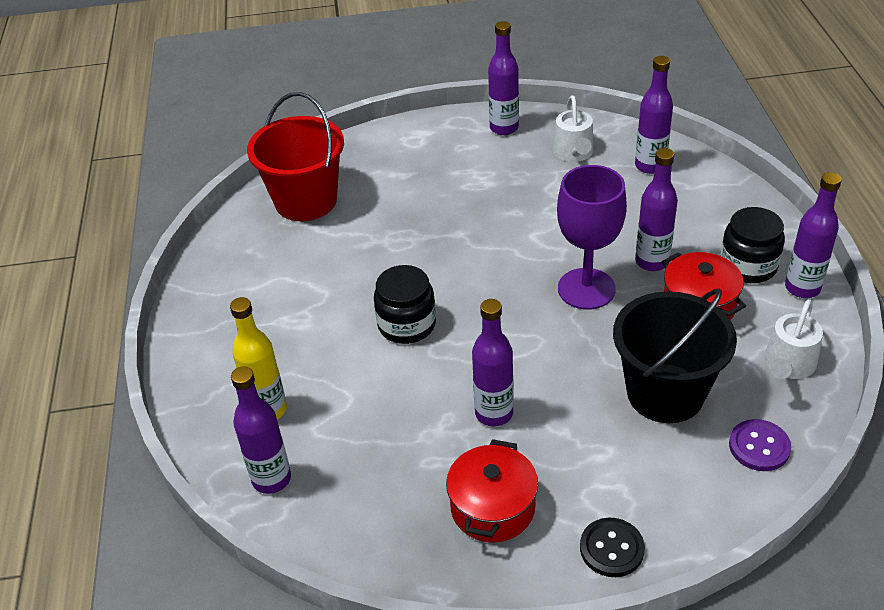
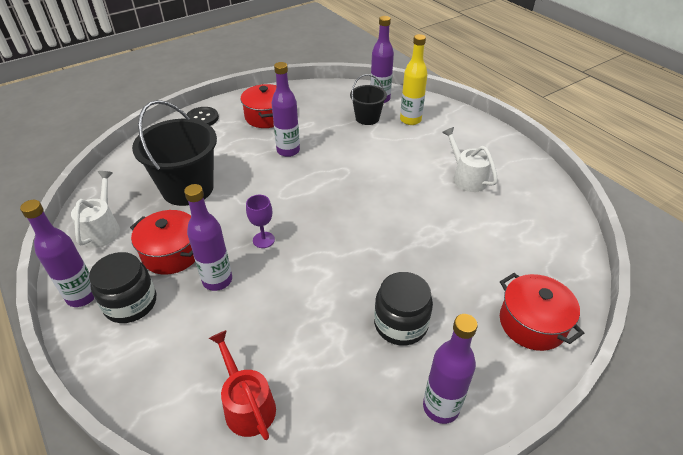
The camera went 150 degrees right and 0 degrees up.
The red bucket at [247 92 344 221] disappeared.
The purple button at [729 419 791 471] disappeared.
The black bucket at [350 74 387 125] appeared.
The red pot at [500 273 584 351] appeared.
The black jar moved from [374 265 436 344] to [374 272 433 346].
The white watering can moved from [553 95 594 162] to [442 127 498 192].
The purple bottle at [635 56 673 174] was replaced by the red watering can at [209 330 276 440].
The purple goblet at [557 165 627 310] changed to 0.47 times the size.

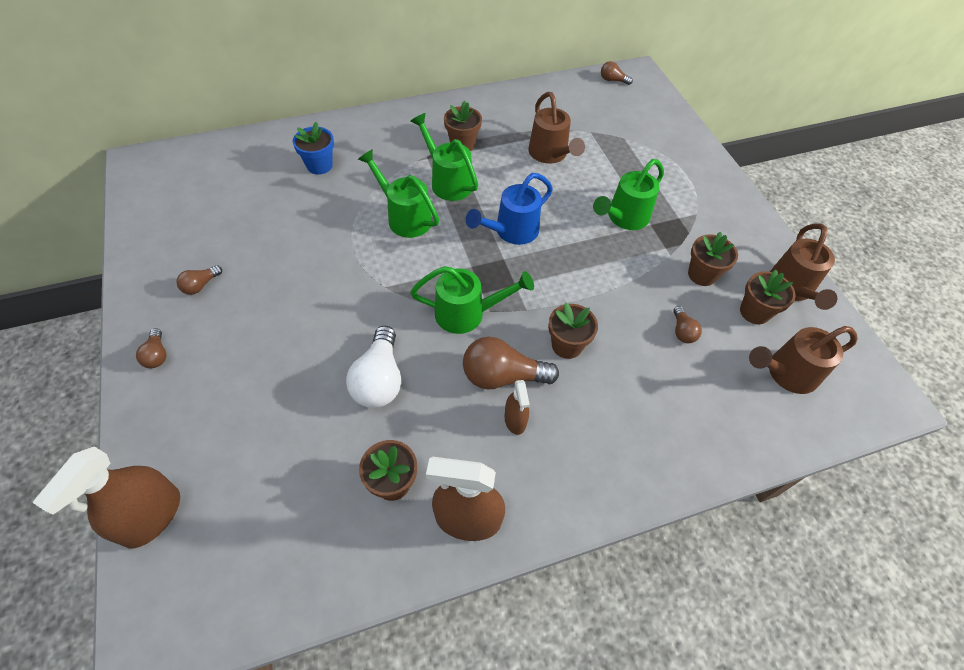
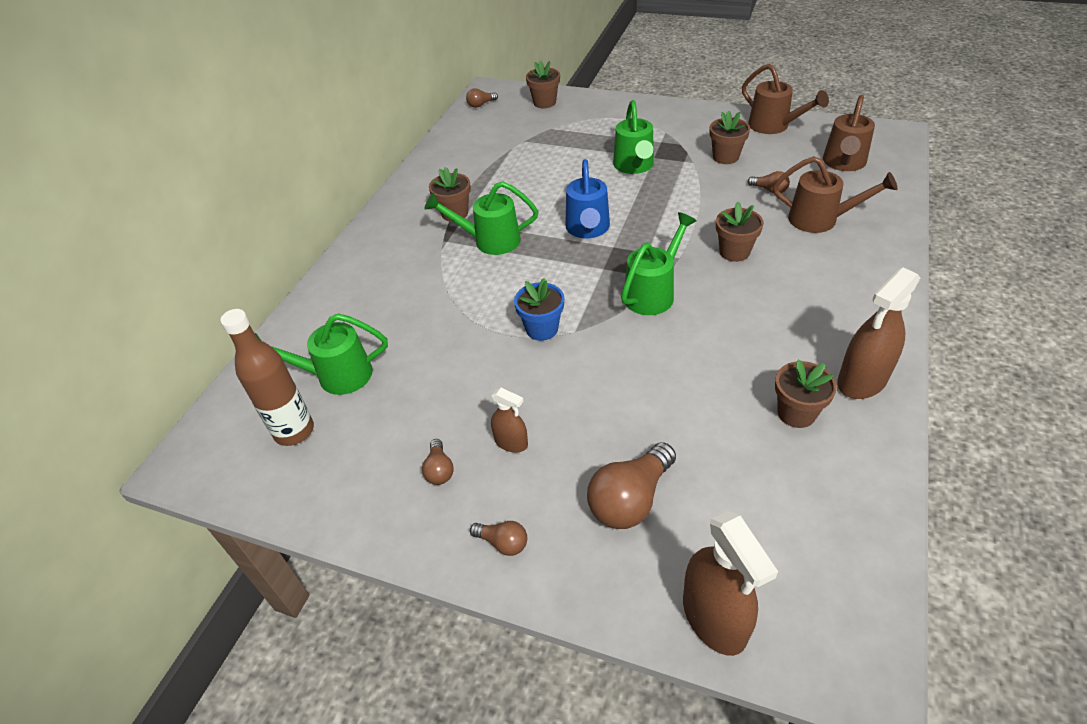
The camera went 45 degrees left and 10 degrees down.
The white light bulb at [346 326 401 408] disappeared.
The brown bottle at [220 309 314 446] appeared.
The blue flower pot moved from [293 122 334 175] to [514 278 564 341].
The green watering can moved from [358 149 439 238] to [255 314 388 395].
The brown light bulb moved from [463 337 559 390] to [587 442 676 529].
The brown spray bottle moved from [504 380 530 435] to [491 388 528 453].
The brown watering can moved from [528 92 585 164] to [773 156 898 233].
The brown flower pot moved from [740 270 796 324] to [526 60 560 108].

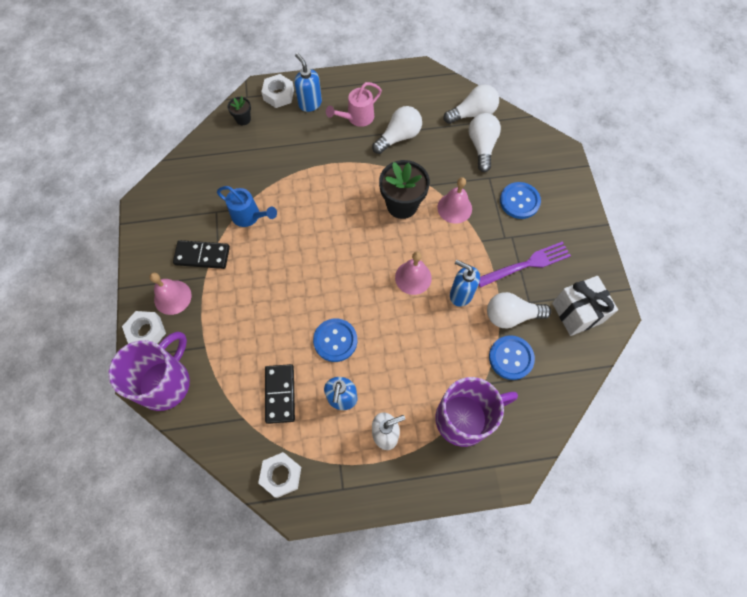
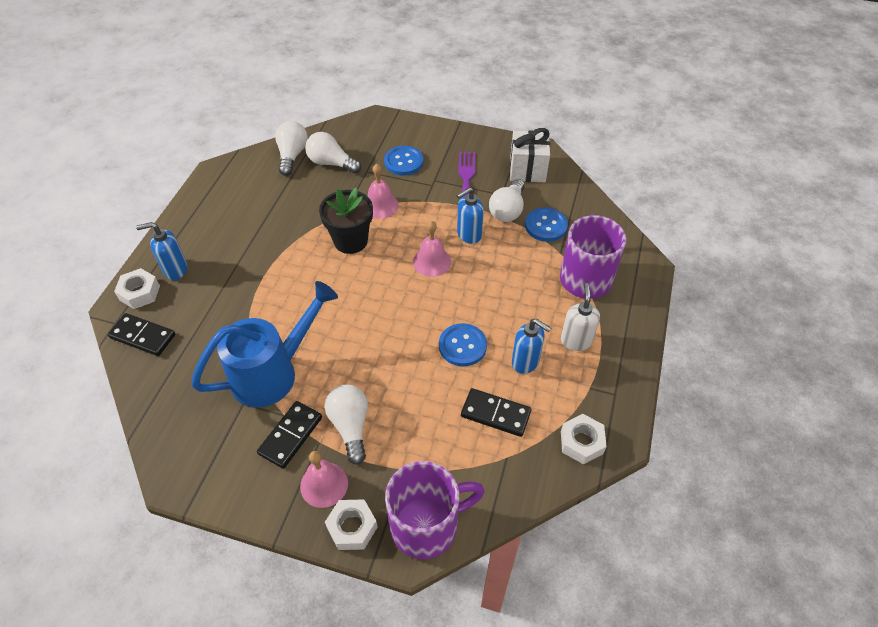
The camera went 65 degrees left and 15 degrees down.
The pink watering can at [326 82 382 127] disappeared.
The white light bulb moved from [372 106 422 154] to [325 384 368 465].
The black flower pot at [228 96 251 125] was replaced by the black domino at [108 313 175 356].
The purple mug at [108 332 190 411] turned 105 degrees clockwise.
The blue watering can at [217 186 277 227] changed to 1.83 times the size.

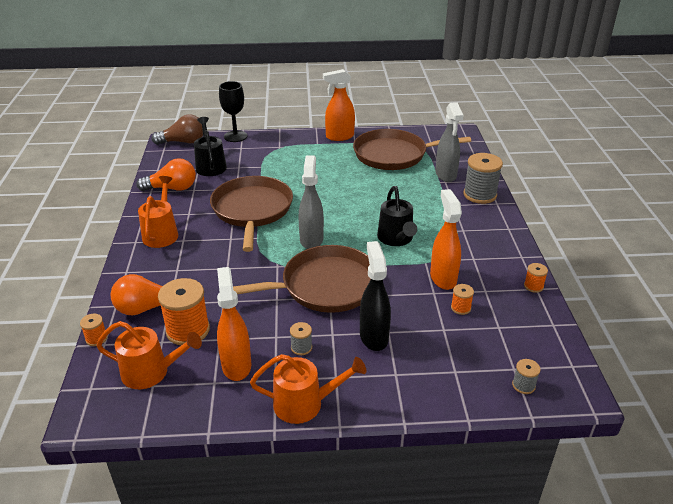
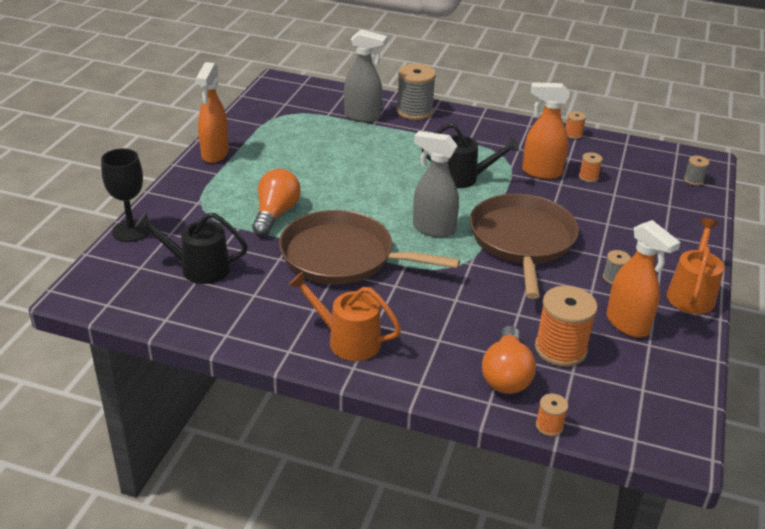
The camera went 70 degrees left and 0 degrees up.
The orange watering can at [96 321 202 389] disappeared.
The brown light bulb at [152 114 203 145] disappeared.
The brown pan at [353 129 471 170] disappeared.
The black spray bottle at [360 241 391 351] disappeared.
The orange light bulb moved from [136 158 196 191] to [252 169 301 236].
The orange spray bottle at [217 267 251 381] turned 135 degrees counterclockwise.

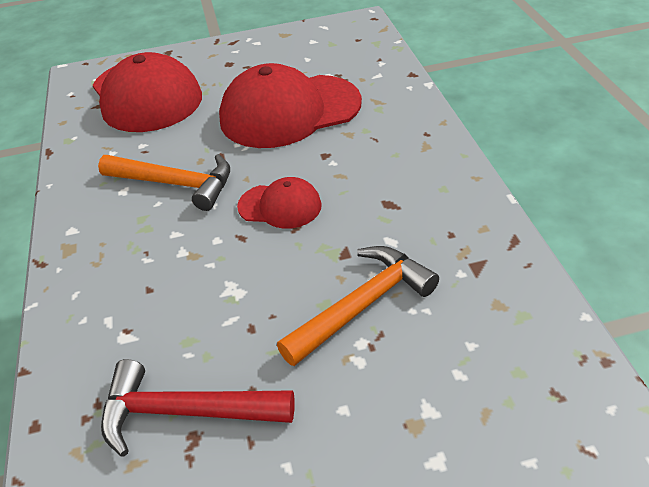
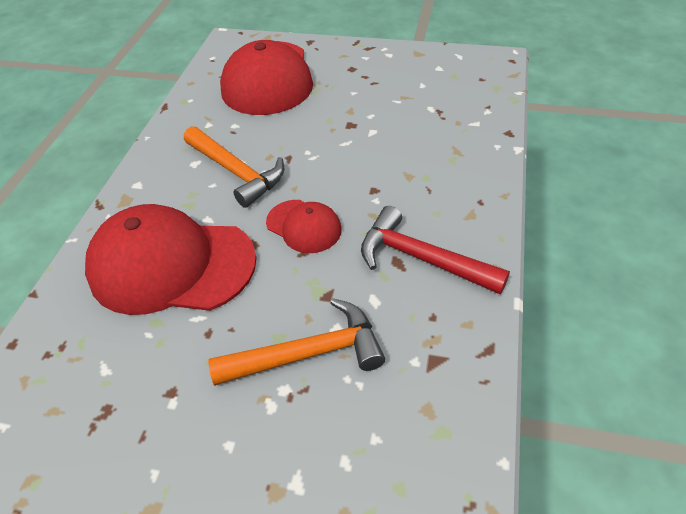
The camera went 25 degrees right and 5 degrees up.
The red hammer moved from [101 359 295 457] to [361 206 510 294].
The red cap moved from [219 63 362 148] to [85 204 256 315].

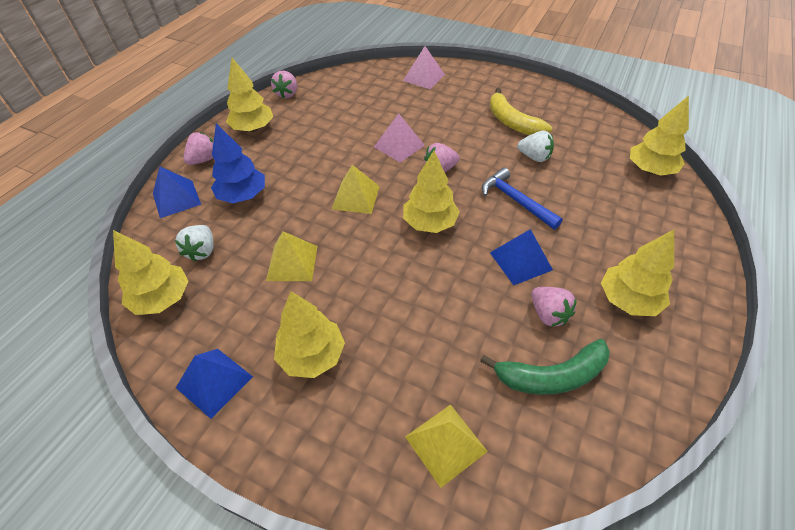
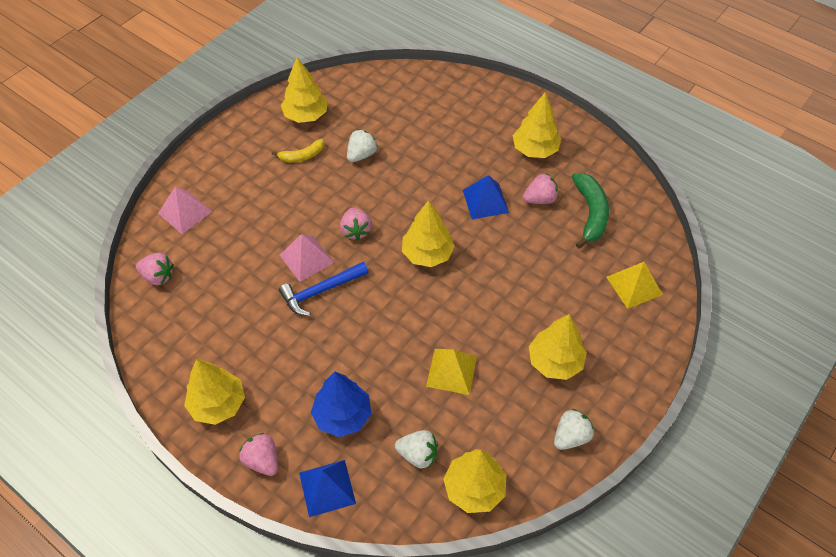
The camera went 80 degrees left and 5 degrees up.
The yellow pyramid at [332 165 380 214] disappeared.
The pink strawberry moved from [271 71 297 98] to [136 253 174 286].
The blue hammer moved from [482 167 563 229] to [279 262 369 316].
The yellow tree moved from [630 96 689 175] to [281 57 328 123].
The blue pyramid at [176 349 253 419] was replaced by the white strawberry at [554 409 594 450].
The yellow banana at [490 88 552 135] changed to 0.61 times the size.

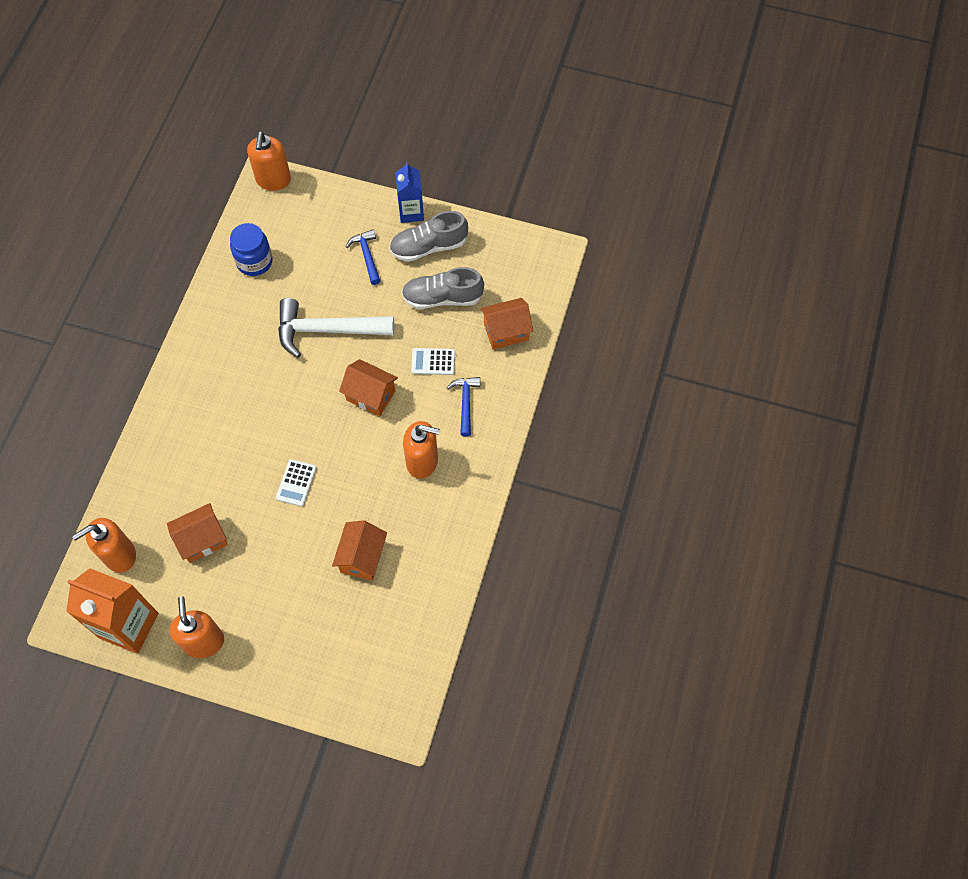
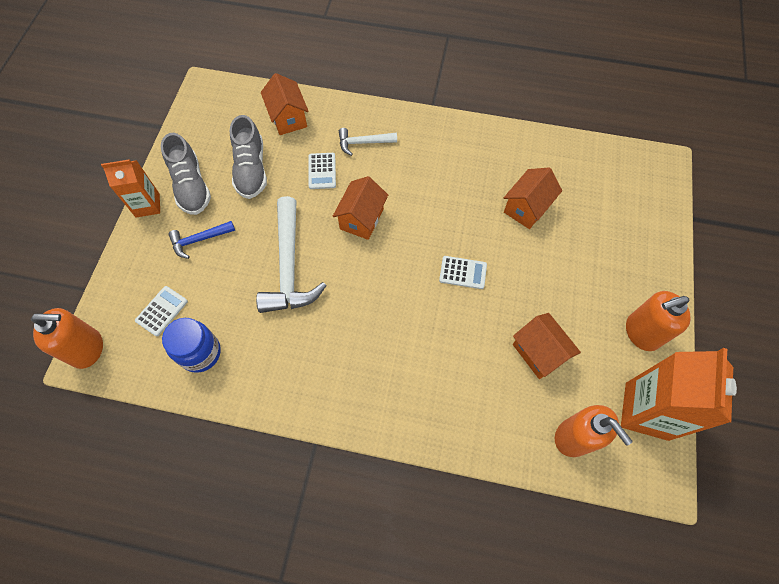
The camera went 95 degrees left and 0 degrees up.
The orange soap dispenser at [403 421 440 479] disappeared.
The white calculator at [135 286 188 337] appeared.
The blue carton at [395 162 424 223] became the orange carton at [101 160 160 218].
The blue hammer at [447 377 480 436] became the white hammer at [339 128 397 156].
The orange house at [332 520 387 581] turned 60 degrees counterclockwise.

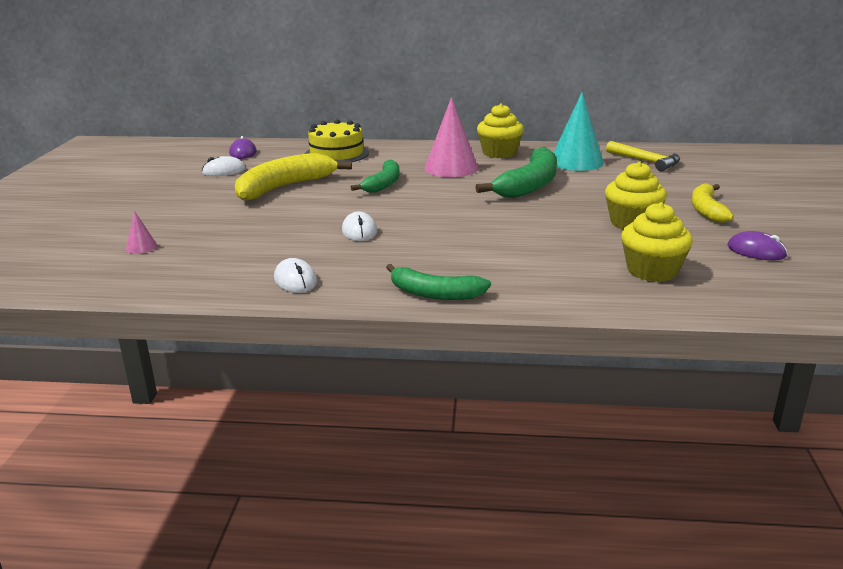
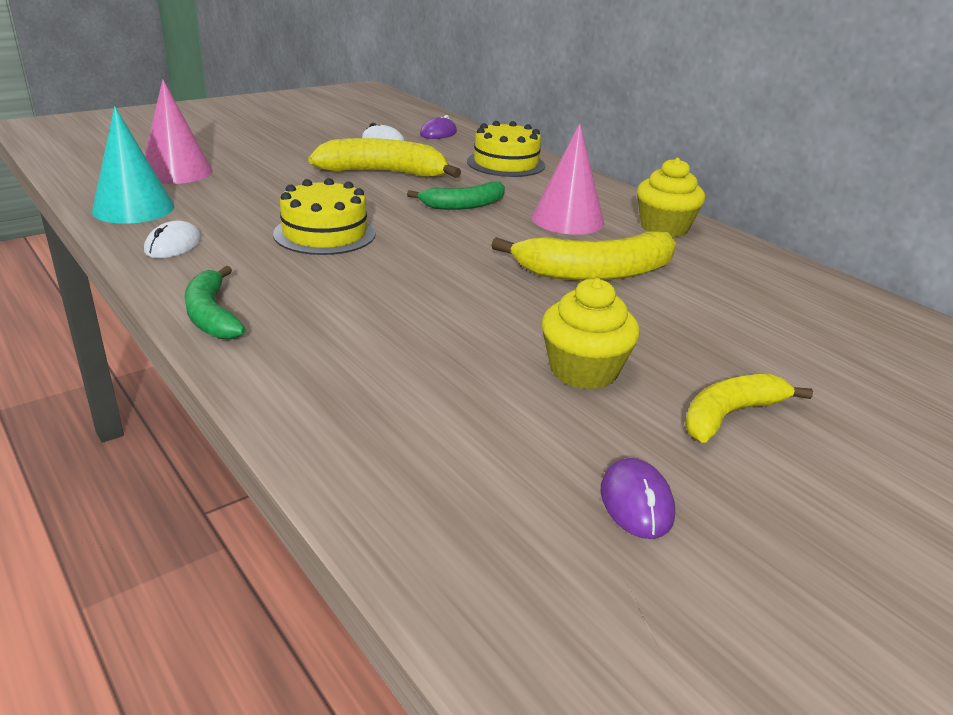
The camera went 45 degrees right and 5 degrees up.
The yellow hammer at [606 141 680 171] disappeared.
The yellow cupcake at [621 202 693 282] disappeared.
The turquoise cone moved from [553 92 604 171] to [92 106 174 224].
The white mouse at [342 212 377 241] was replaced by the yellow cake at [273 178 376 255].
The green banana at [475 147 557 198] became the yellow banana at [491 231 676 281].
The pink cone at [126 210 157 254] changed to 2.28 times the size.

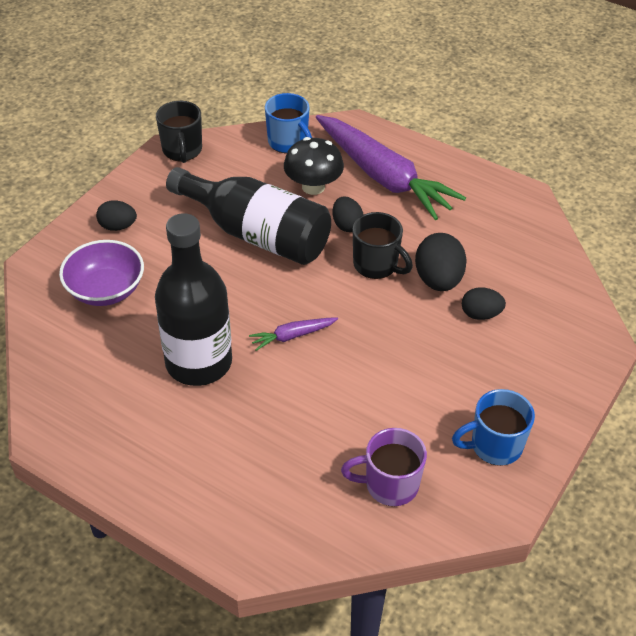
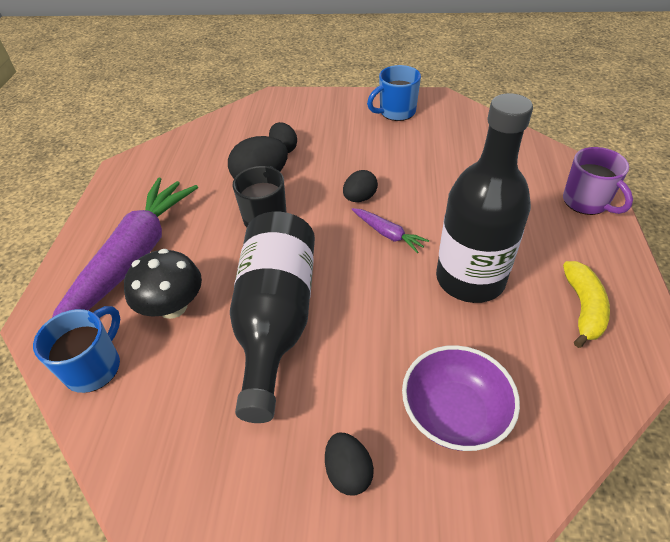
The camera went 115 degrees left and 0 degrees up.
The black mug at [156 101 202 163] disappeared.
The yellow banana at [563 261 610 348] appeared.
The black egg moved from [333 196 363 232] to [343 170 378 202].
The purple mug moved from [341 428 427 506] to [563 147 633 215].
The blue mug at [452 389 535 466] turned 105 degrees clockwise.

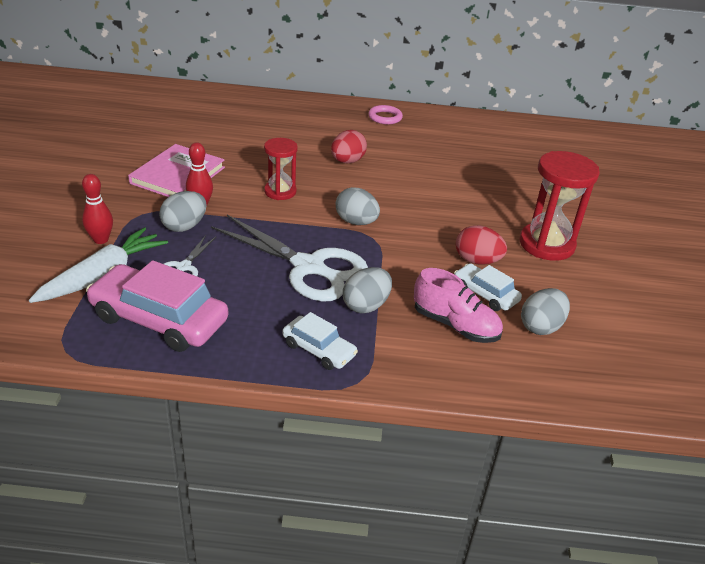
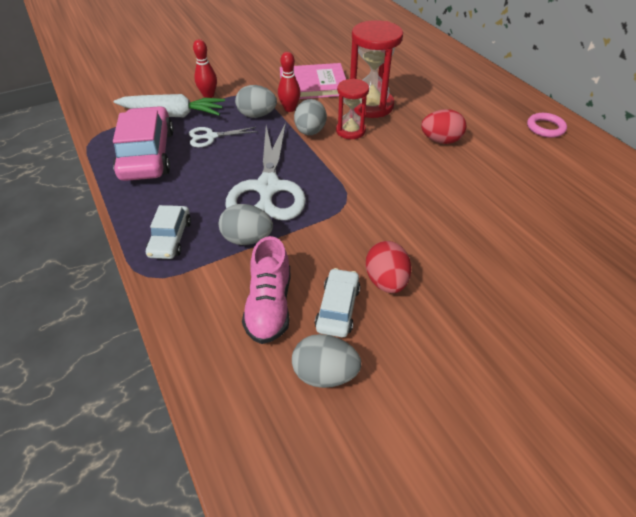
The camera went 60 degrees right and 10 degrees up.
The grey egg moved from [336 187 380 225] to [294 99 327 135].
The red hourglass moved from [520 151 600 261] to [349 20 403 118].

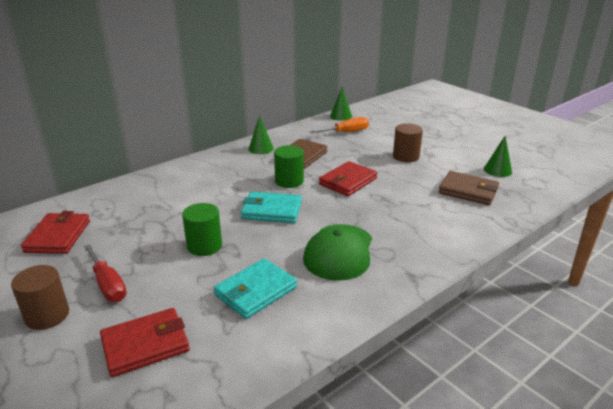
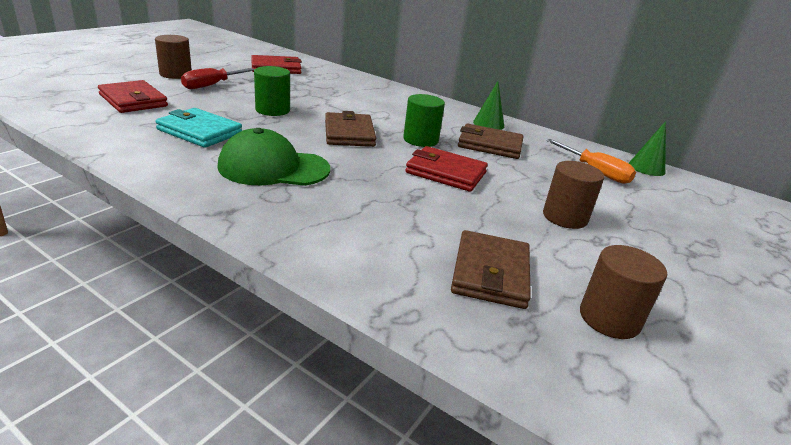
The camera went 70 degrees right and 0 degrees up.
The green cone at [484 135 512 177] was replaced by the brown cylinder at [580 245 667 339].
The turquoise wallet at [241 192 302 223] became the brown wallet at [325 111 376 147].

